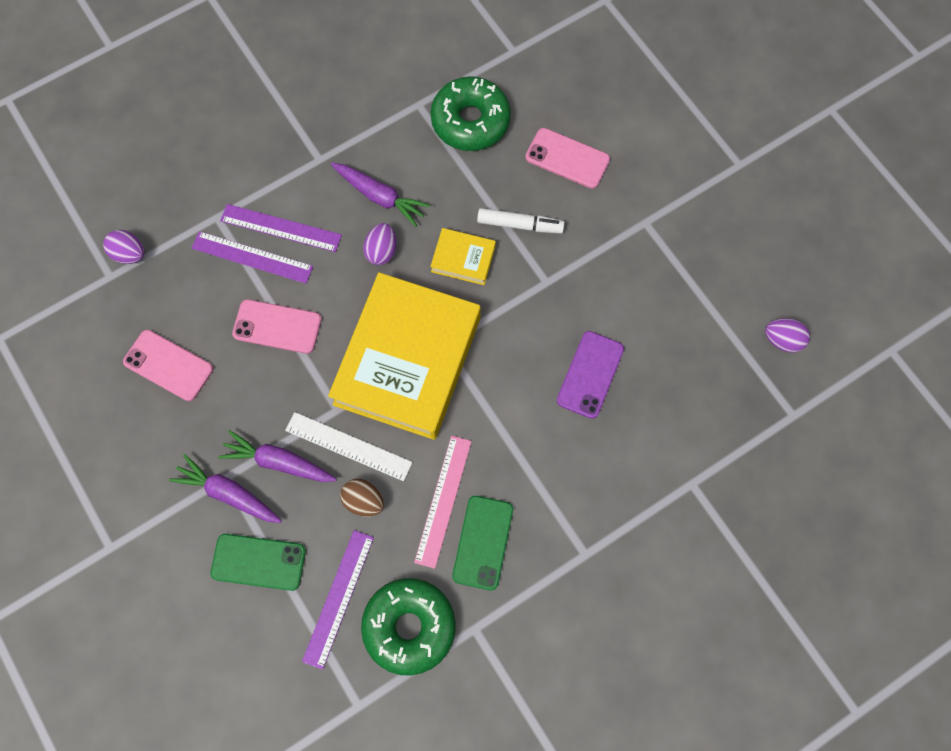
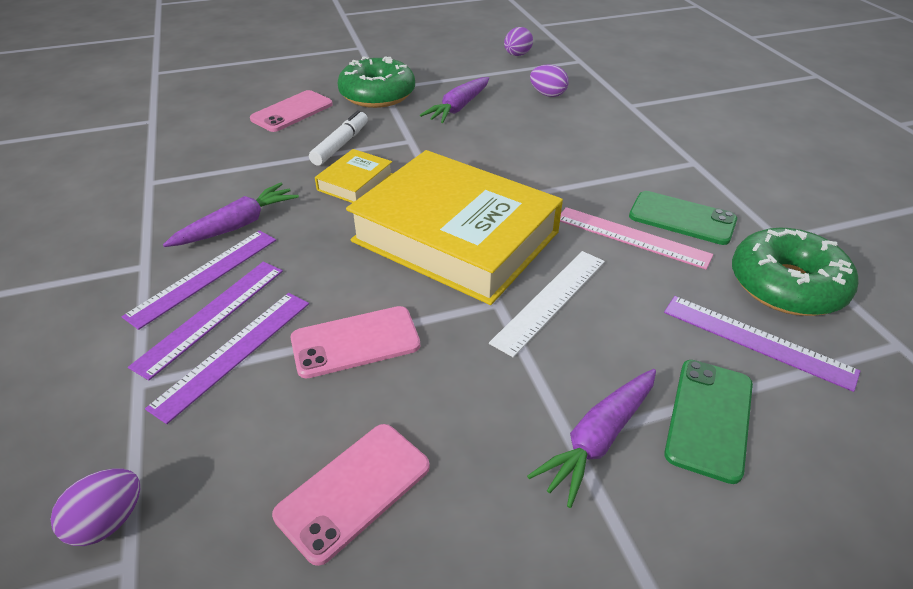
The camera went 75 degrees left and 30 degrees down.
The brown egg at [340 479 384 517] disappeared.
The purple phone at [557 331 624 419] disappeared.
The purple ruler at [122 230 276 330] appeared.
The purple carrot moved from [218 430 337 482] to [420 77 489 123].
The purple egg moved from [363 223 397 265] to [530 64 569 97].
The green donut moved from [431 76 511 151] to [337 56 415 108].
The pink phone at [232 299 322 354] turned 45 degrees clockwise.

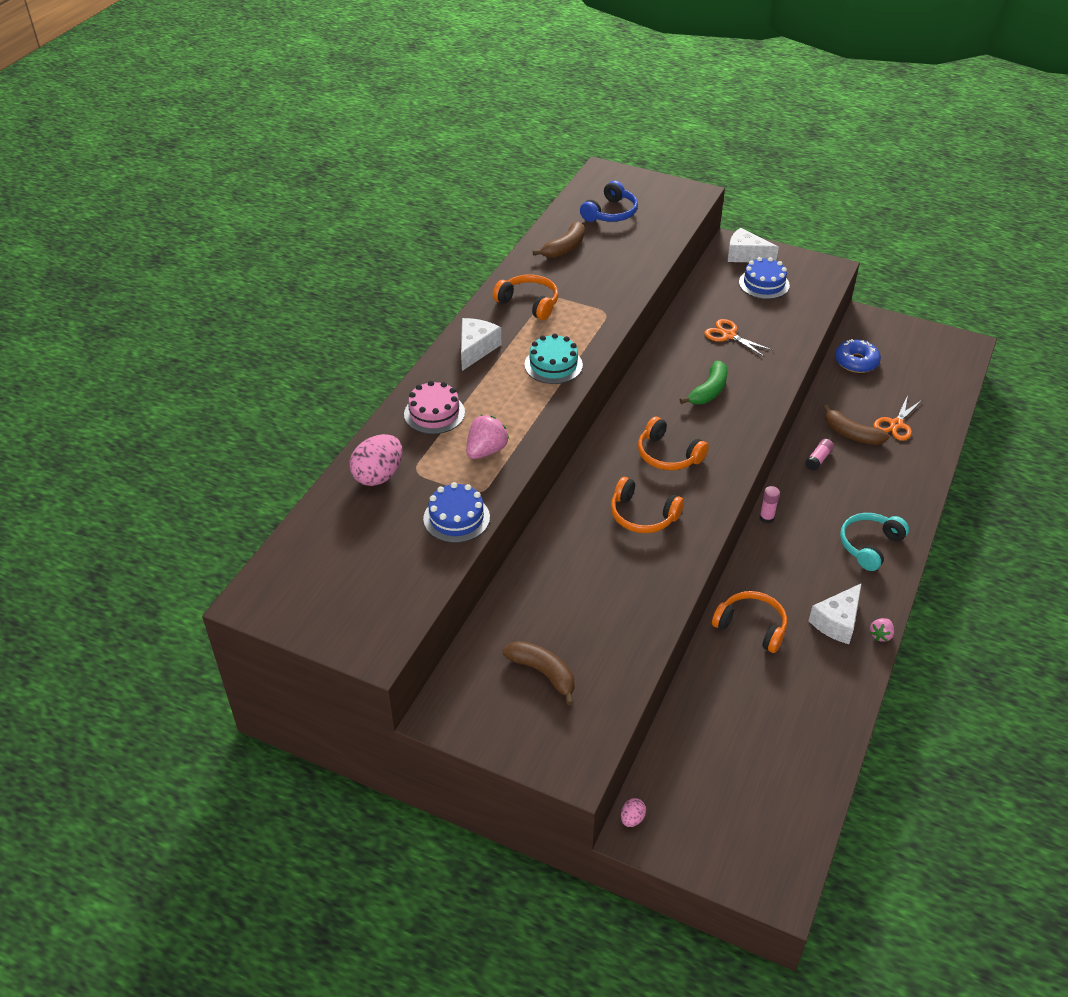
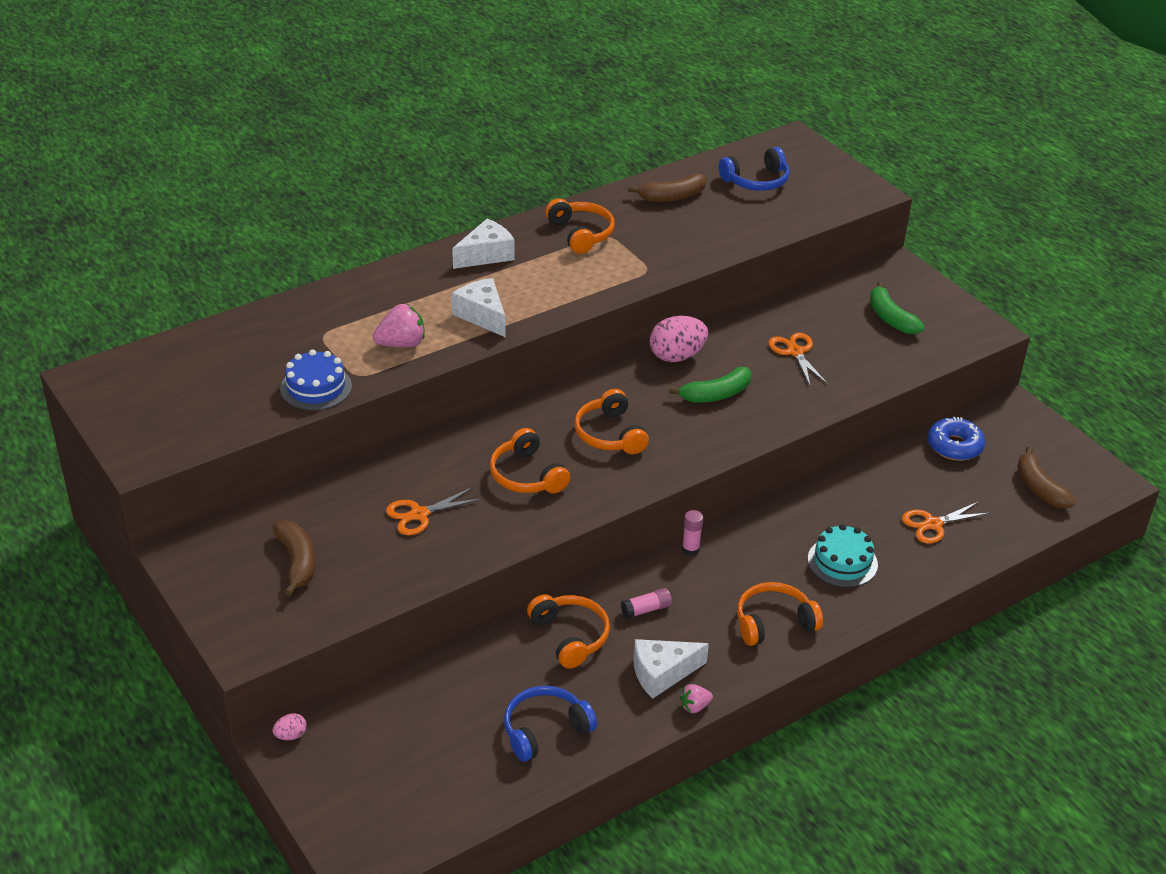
The camera went 30 degrees right and 5 degrees down.
The pink cake at [404 381 465 434] disappeared.
The orange scissors at [386 487 483 535] appeared.
The blue headphones at [504 686 597 762] appeared.
The pink egg moved from [349 434 402 486] to [650 316 708 362].
The turquoise cake moved from [524 333 583 384] to [808 524 878 587].
The white cheese moved from [728 228 779 262] to [451 278 506 337].
The pink glue stick moved from [805 439 834 471] to [621 588 672 619].
The brown banana moved from [823 405 889 445] to [1017 446 1076 509].
The blue cake at [739 257 790 299] was replaced by the green banana at [870 281 925 334].
The turquoise headphones at [840 513 909 571] became the orange headphones at [737 582 823 646].

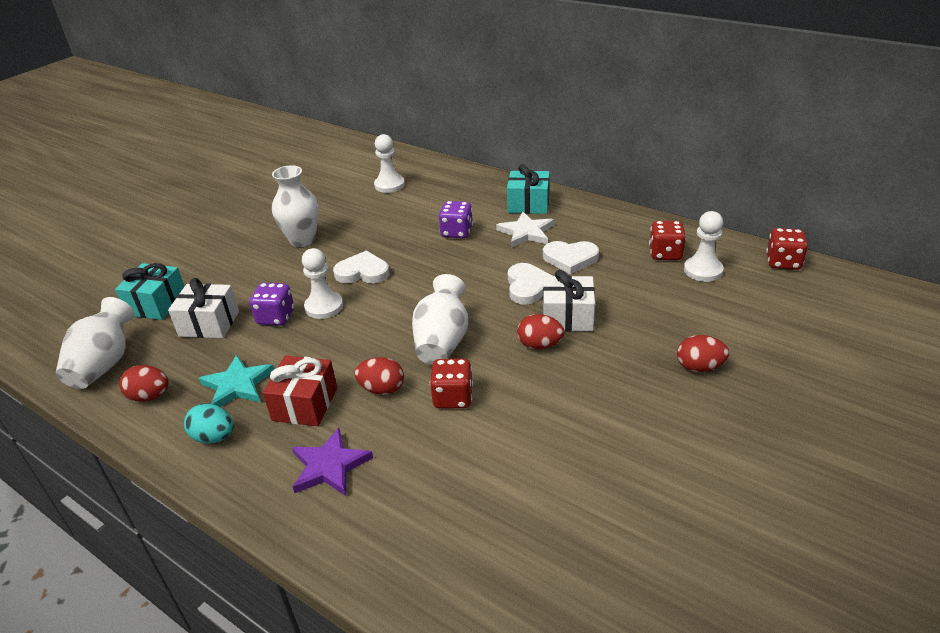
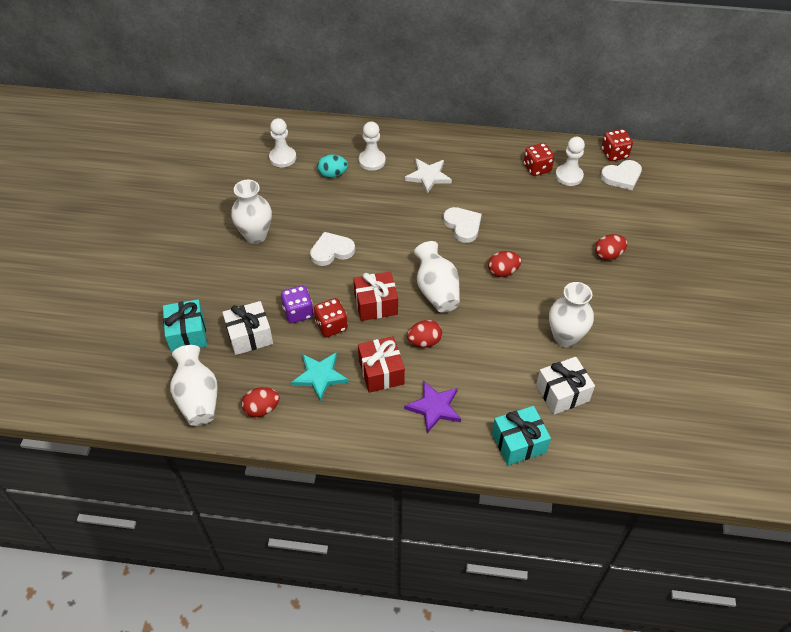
The camera went 30 degrees left and 15 degrees up.
The purple dice at [439 201 473 238] disappeared.
The red gift at [353 272 398 321] appeared.
The white vase at [549 282 594 347] appeared.
The turquoise egg moved from [184 403 234 443] to [317 154 348 178].
The white pawn moved from [302 248 343 319] to [359 121 386 171].
The red dice moved from [430 358 473 409] to [314 298 348 337].
The turquoise gift moved from [507 164 550 214] to [492 406 551 466].
The white heart moved from [543 241 599 274] to [600 160 642 190].
The white gift moved from [543 270 595 331] to [536 357 595 415].

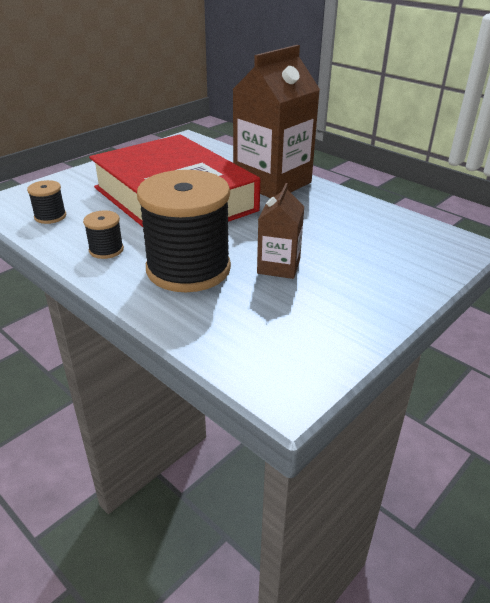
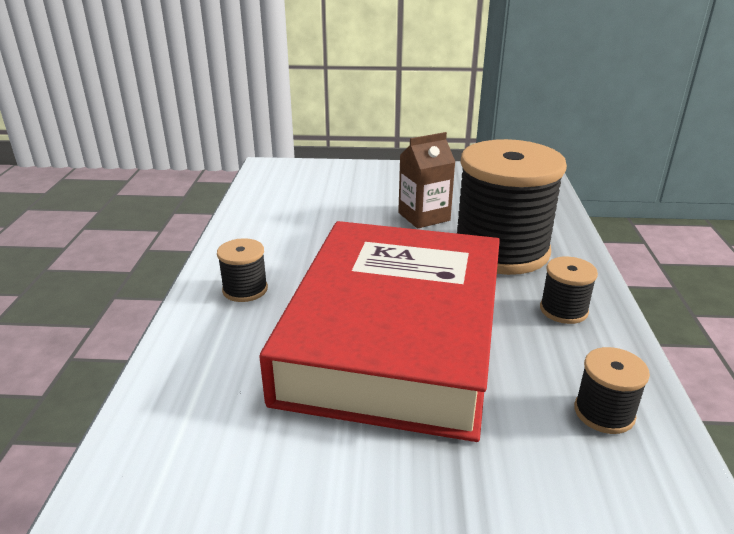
The camera went 130 degrees left and 5 degrees down.
The brown carton at [232 45 320 198] was replaced by the black spool at [217 238 268 302].

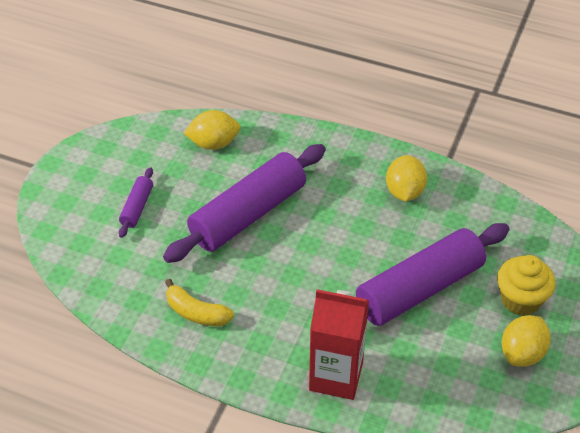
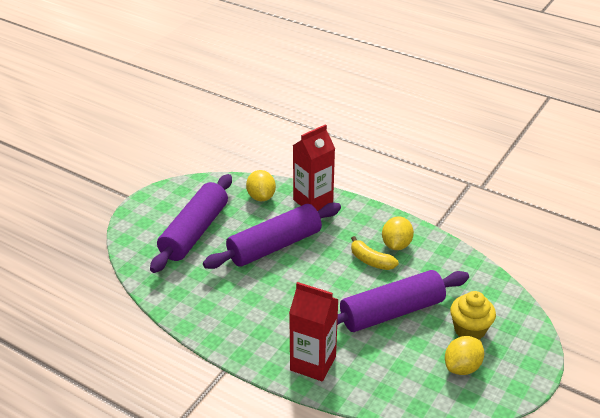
The camera went 10 degrees right and 10 degrees down.
The red carton at [293 124 335 211] appeared.
The yellow banana moved from [165 279 234 327] to [351 236 398 270].
The yellow lemon at [183 110 240 150] turned 75 degrees clockwise.
The purple rolling pin at [119 167 153 238] changed to 2.27 times the size.

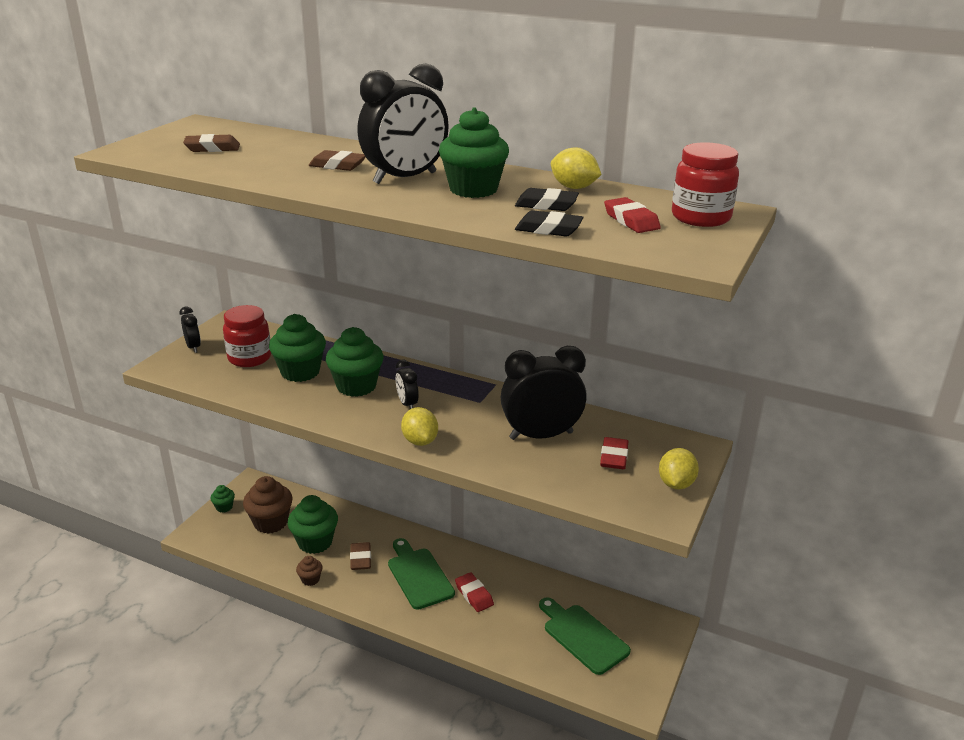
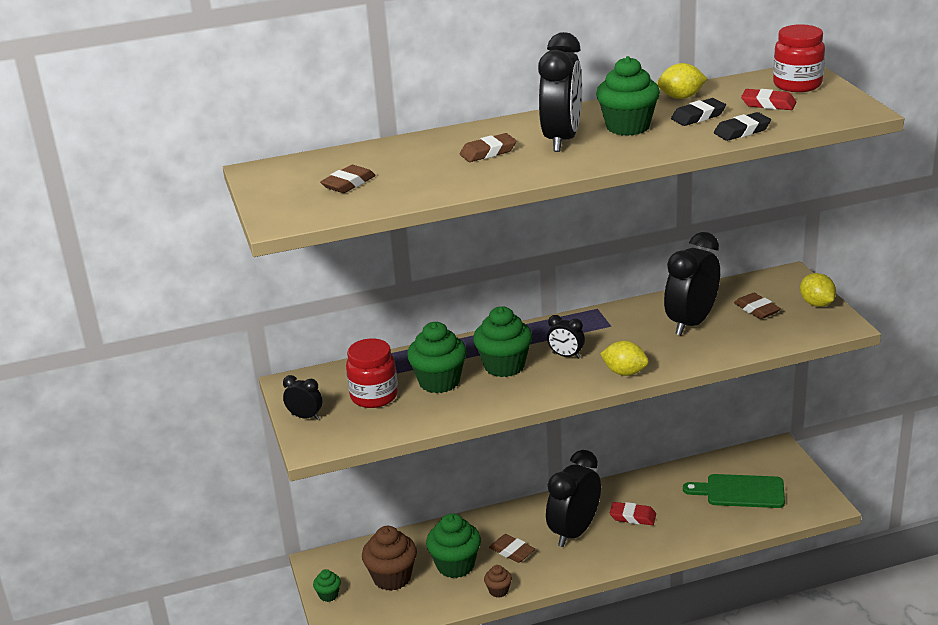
The camera went 40 degrees left and 0 degrees up.
The green cutting board at [388 538 455 609] was replaced by the black clock at [546 450 601 547].
The red eraser at [600 437 629 469] became the brown eraser at [734 293 781 319].

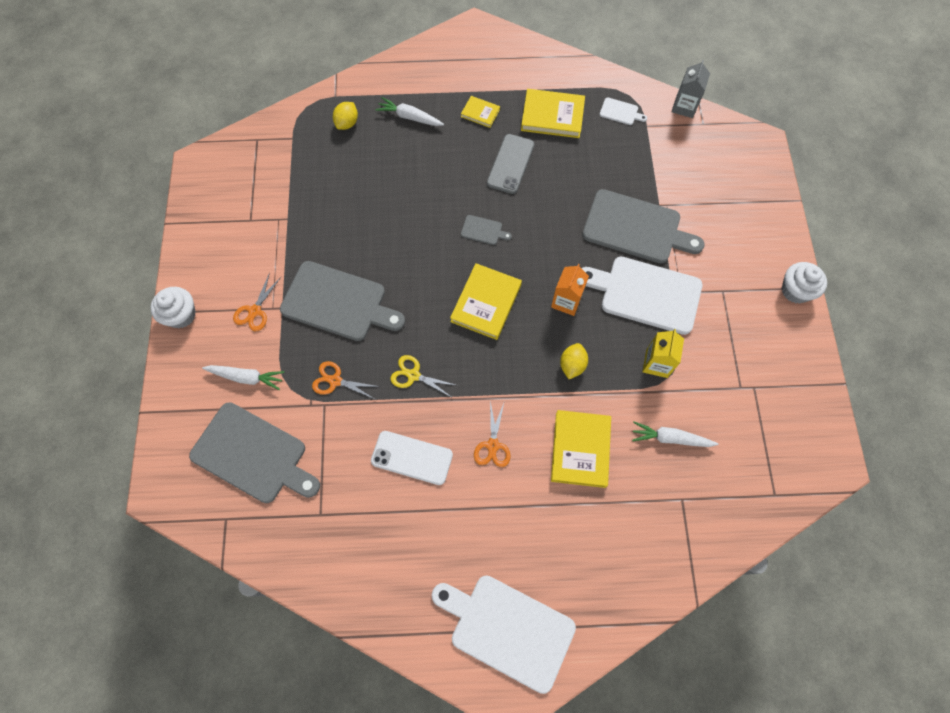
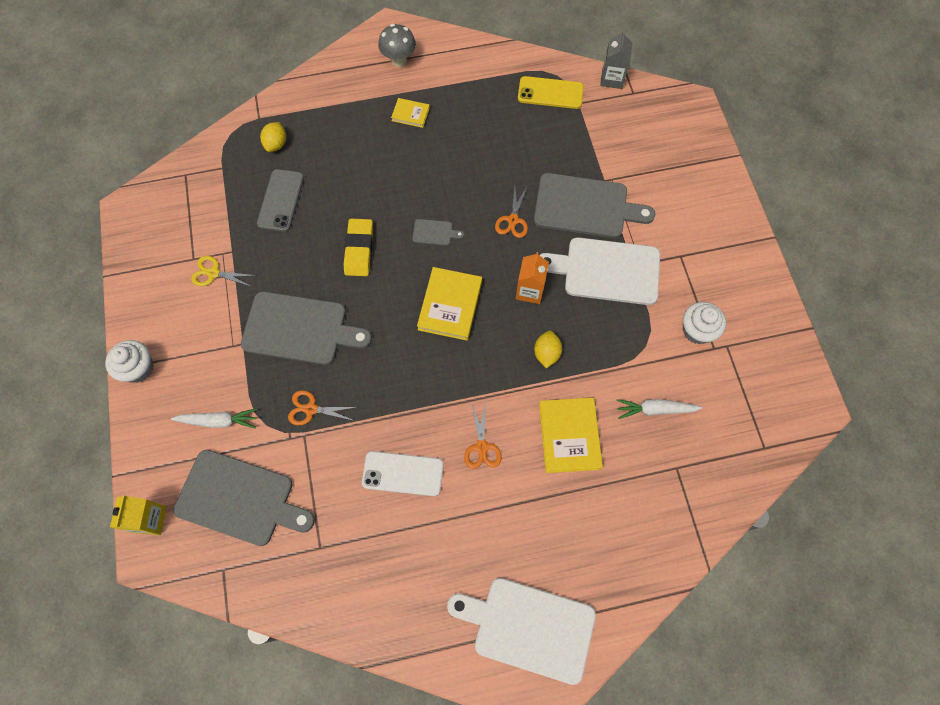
The camera went 10 degrees left and 0 degrees up.
The white carrot at [376 97 444 126] disappeared.
The yellow book at [521 89 585 138] disappeared.
The yellow eraser at [343 219 373 276] appeared.
The grey mushroom at [378 24 416 67] appeared.
The orange scissors moved from [233 272 281 331] to [495 185 528 238].
The yellow scissors moved from [390 355 458 398] to [191 256 257 287].
The grey phone moved from [487 134 535 194] to [257 169 304 232].
The yellow carton moved from [642 329 684 378] to [110 495 167 535].
The white cupcake moved from [782 262 827 304] to [683 302 726 344].
The white cutting board at [600 97 647 125] was replaced by the yellow phone at [518 76 584 109].

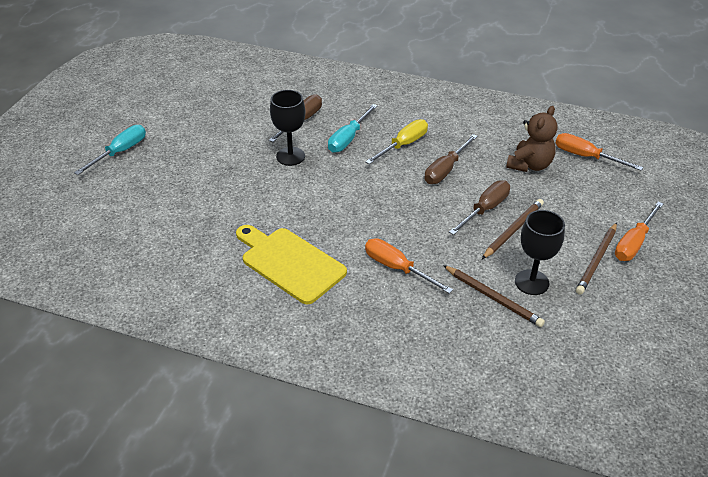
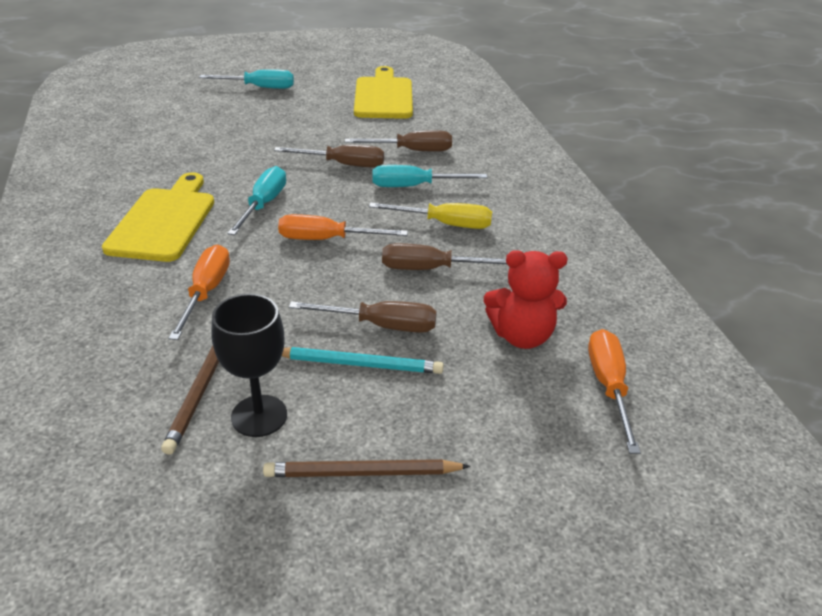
The camera went 55 degrees right and 5 degrees down.
The turquoise screwdriver at [227 166 286 235] appeared.
The yellow cutting board at [354 66 413 119] appeared.
The orange screwdriver moved from [615 202 663 261] to [278 214 408 240].
The black goblet at [270 90 305 166] was replaced by the brown screwdriver at [274 145 384 168].
The brown pencil at [482 199 544 259] became the turquoise pencil at [282 347 444 374].
The brown teddy bear at [506 106 557 172] became the red teddy bear at [484 250 568 349].

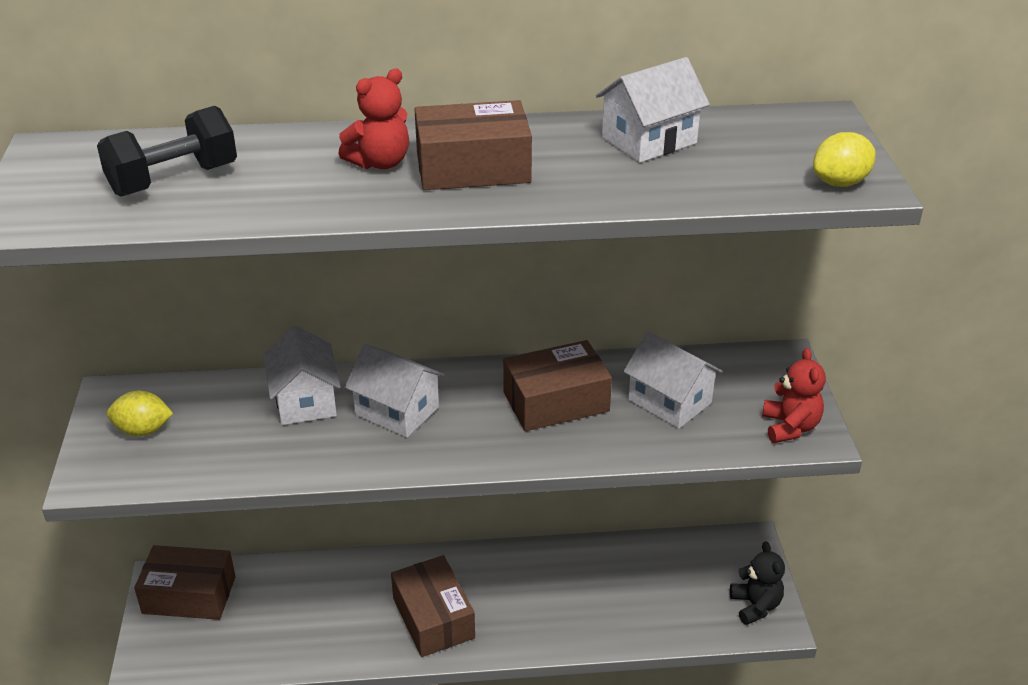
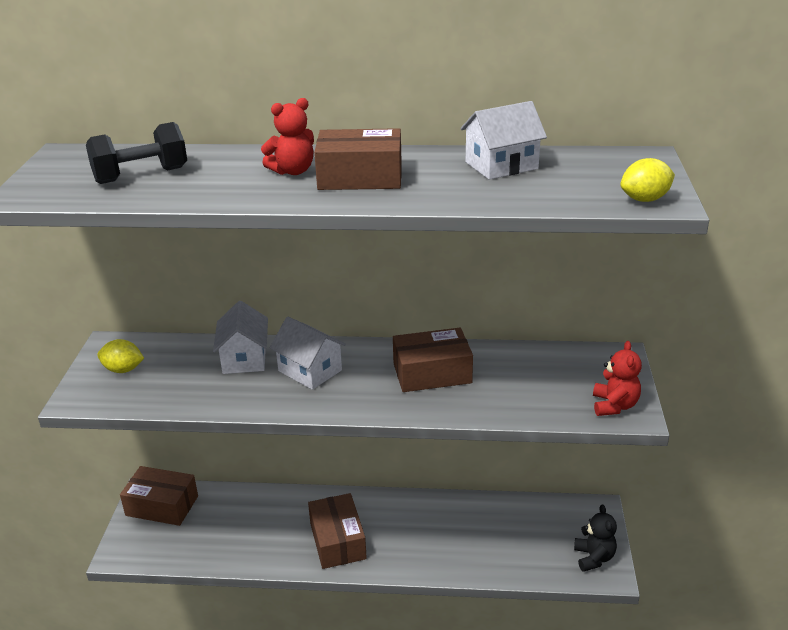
The camera went 10 degrees right and 5 degrees down.
The white house at [623 332 723 429] disappeared.

